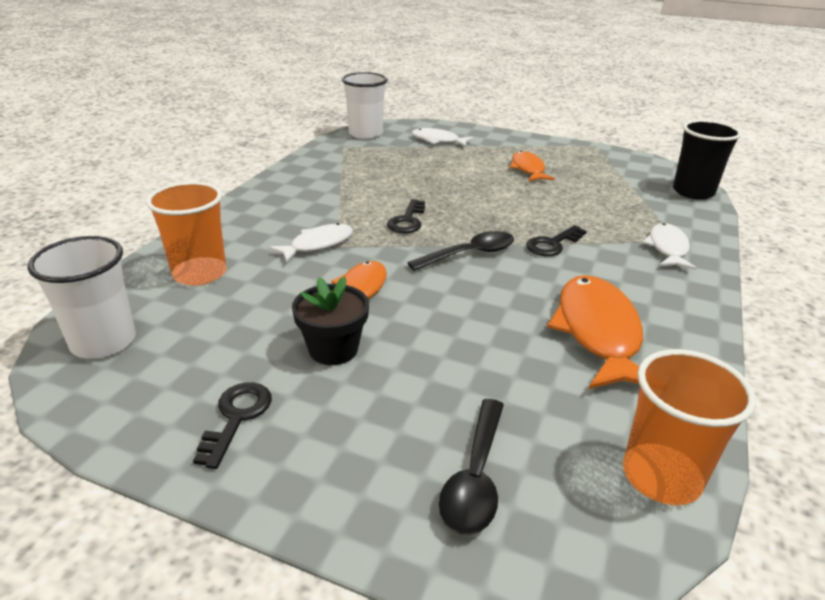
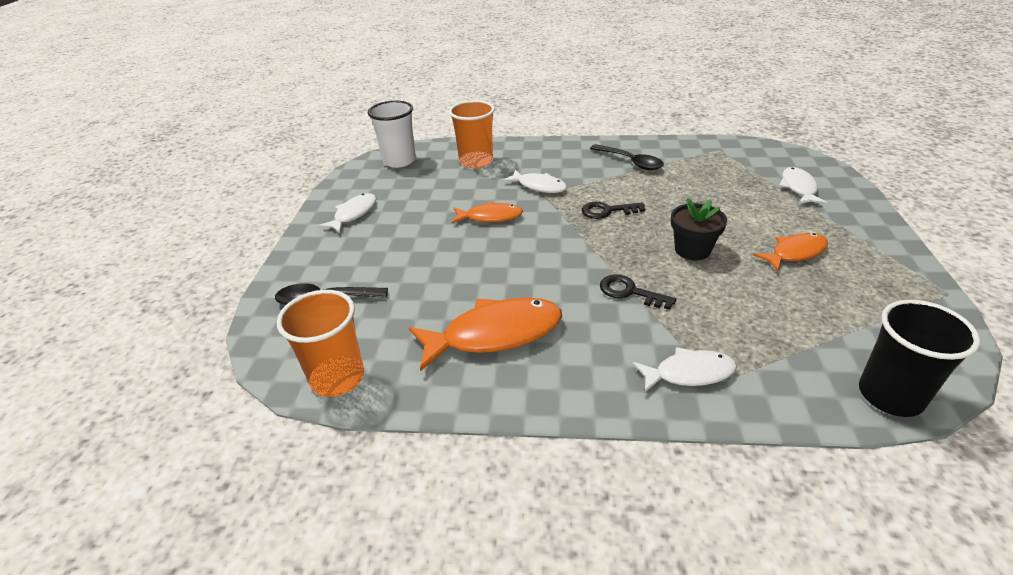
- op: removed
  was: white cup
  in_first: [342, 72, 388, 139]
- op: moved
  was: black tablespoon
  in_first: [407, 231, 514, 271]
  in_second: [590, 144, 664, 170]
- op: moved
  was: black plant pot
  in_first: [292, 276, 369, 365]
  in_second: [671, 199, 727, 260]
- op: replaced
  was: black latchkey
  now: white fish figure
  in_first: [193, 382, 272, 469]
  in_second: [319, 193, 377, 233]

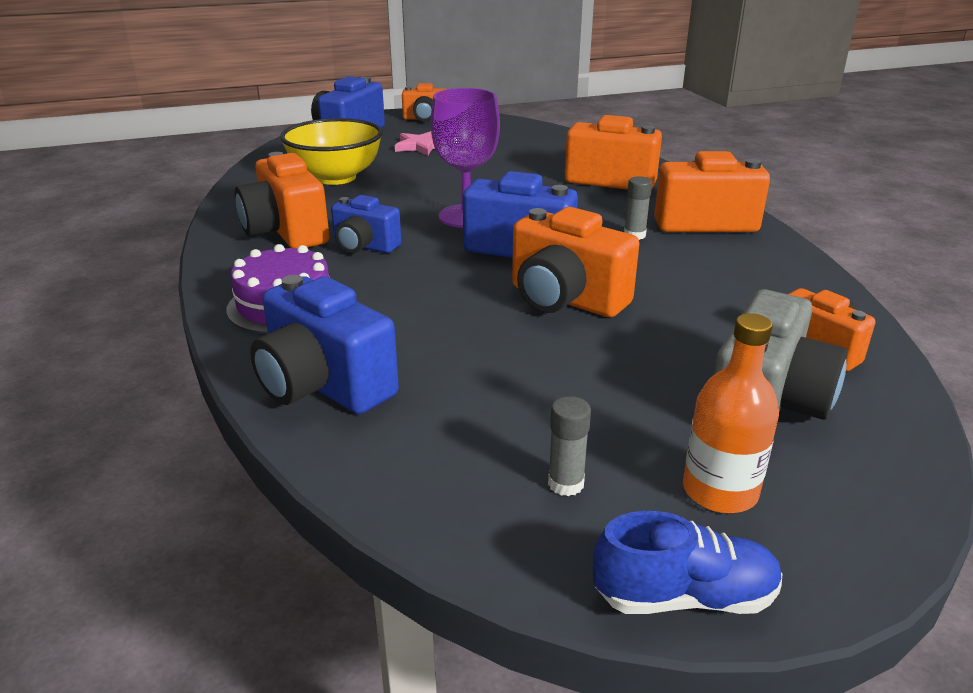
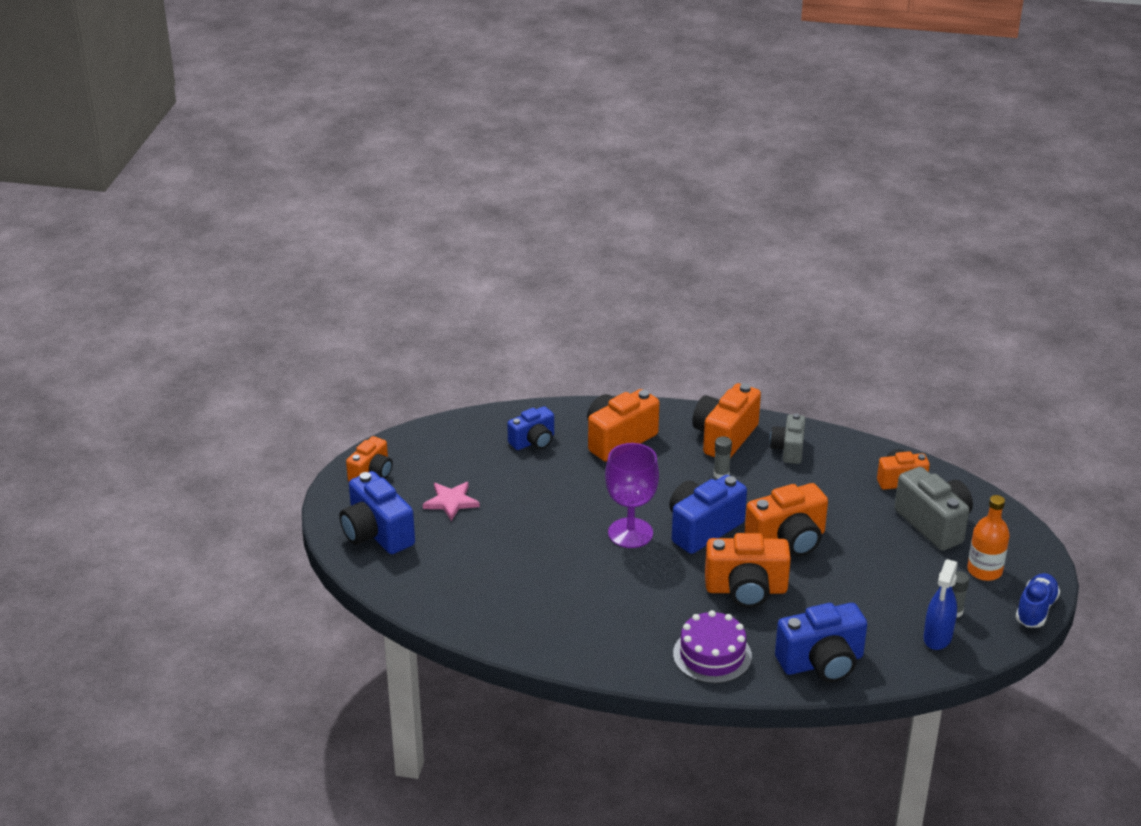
- op: removed
  was: bright yellow serving bowl
  in_first: [280, 118, 383, 185]
- op: moved
  was: orange-coloured photo camera
  in_first: [235, 152, 329, 248]
  in_second: [705, 533, 791, 608]
- op: moved
  was: royal blue photo camera
  in_first: [331, 195, 401, 253]
  in_second: [507, 406, 554, 450]
- op: added
  now: gray photo camera
  in_second: [770, 413, 806, 464]
- op: added
  now: royal blue spray cleaner
  in_second: [924, 559, 958, 650]

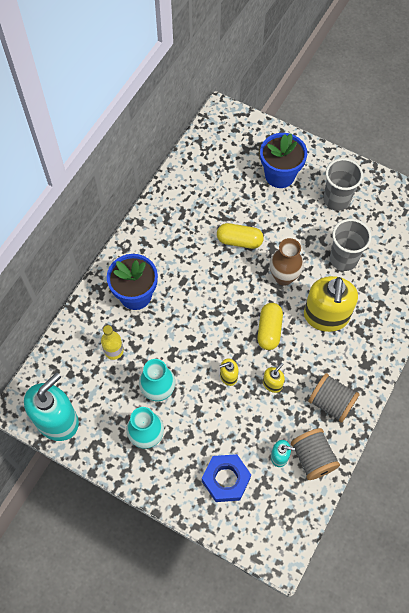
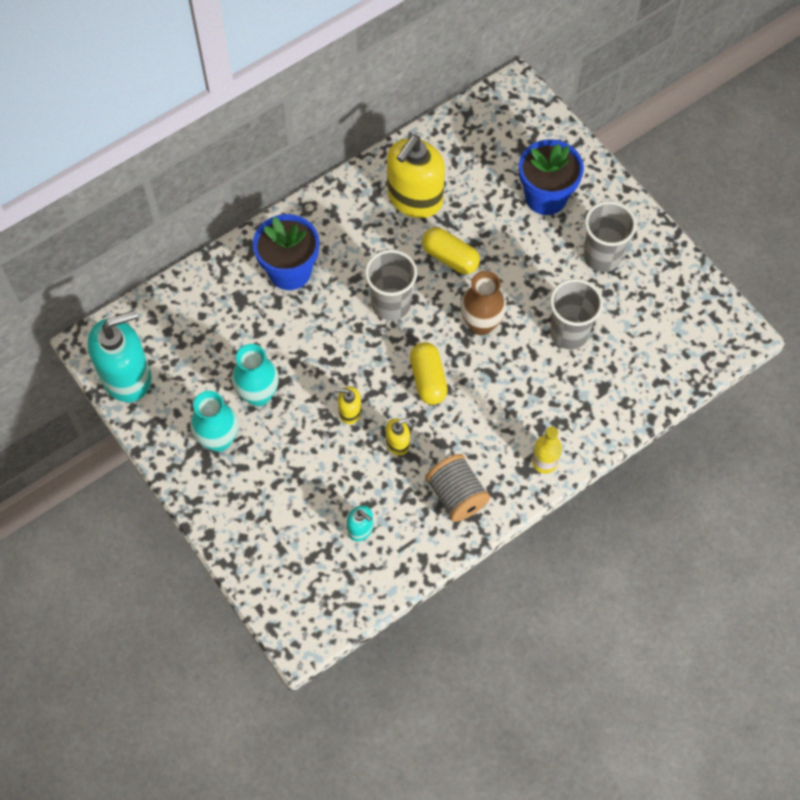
- op: moved
  was: bright yellow soap pump
  in_first: [304, 276, 358, 332]
  in_second: [387, 135, 445, 218]
- op: turned
  was: bright yellow capsule
  in_first: [257, 303, 283, 350]
  in_second: [410, 342, 448, 405]
  clockwise: -45
- op: moved
  was: bright yellow flask
  in_first: [101, 325, 124, 360]
  in_second: [532, 427, 562, 474]
- op: removed
  was: gray bobbin
  in_first: [291, 428, 340, 480]
- op: removed
  was: royal blue hexagon nut
  in_first: [202, 454, 251, 502]
- op: added
  now: gray cup
  in_second: [365, 250, 417, 320]

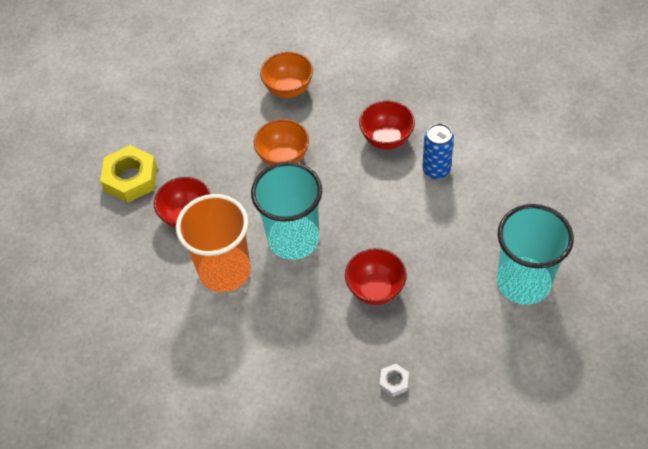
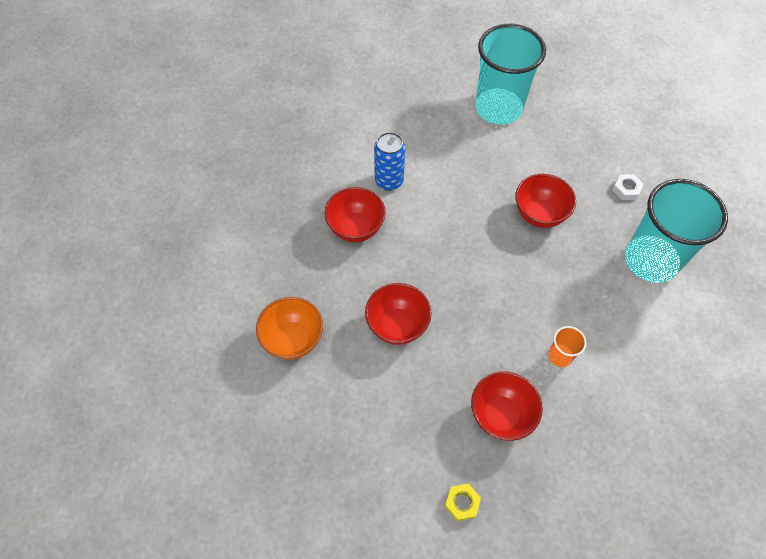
- op: recoloured
  was: orange-coloured serving bowl
  now: scarlet serving bowl
  in_first: [254, 119, 309, 166]
  in_second: [365, 283, 432, 345]
- op: resized
  was: bright yellow hexagon nut
  in_first: [100, 145, 157, 203]
  in_second: [444, 483, 481, 521]
  ratio: 0.48
- op: moved
  was: teal cup
  in_first: [251, 162, 322, 260]
  in_second: [625, 179, 728, 283]
- op: resized
  was: orange-coloured cup
  in_first: [176, 194, 251, 292]
  in_second: [548, 326, 587, 367]
  ratio: 0.41

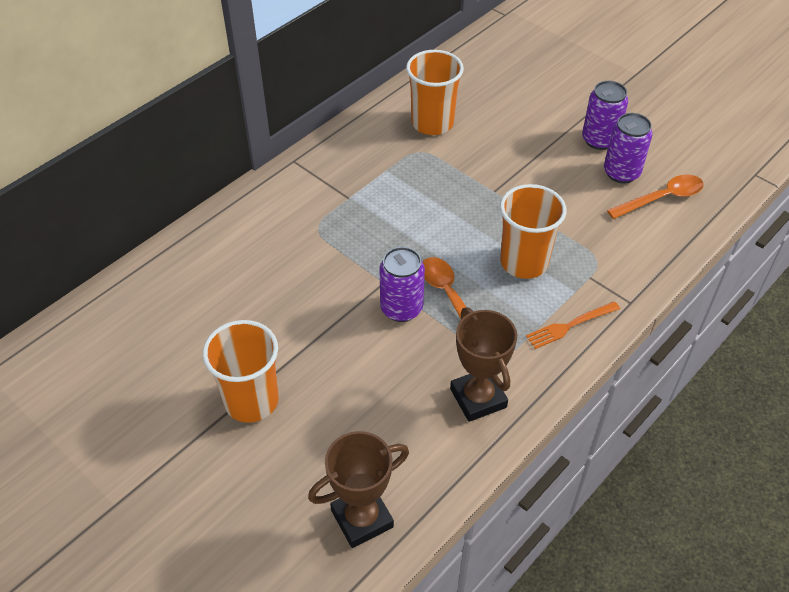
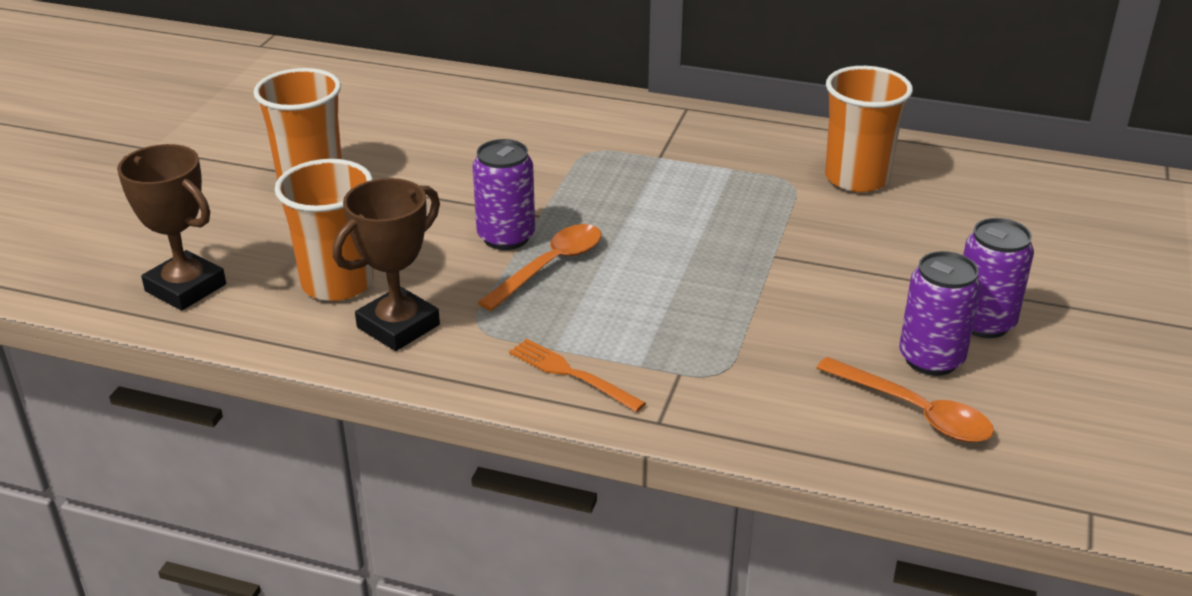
- op: moved
  was: orange-coloured cup
  in_first: [500, 184, 567, 279]
  in_second: [275, 159, 374, 301]

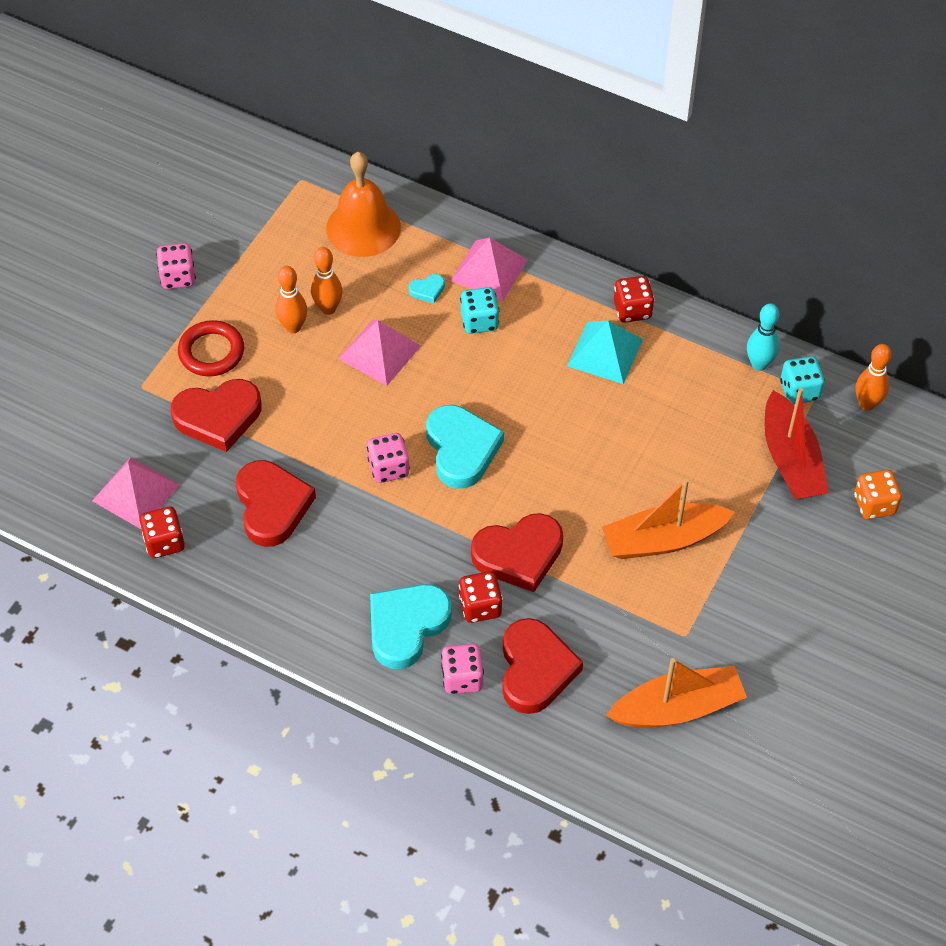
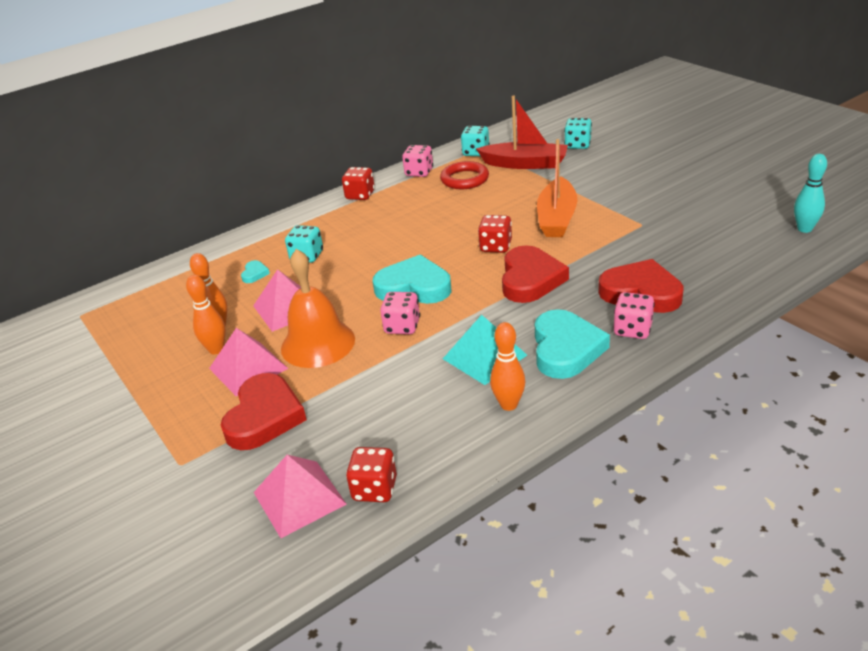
- op: moved
  was: orange-coloured bell
  in_first: [326, 152, 401, 257]
  in_second: [281, 249, 355, 368]
- op: moved
  was: pink solid pyramid
  in_first: [451, 238, 528, 301]
  in_second: [209, 328, 289, 396]
- op: moved
  was: pink die
  in_first: [156, 243, 196, 289]
  in_second: [402, 145, 433, 177]
- op: moved
  was: teal bowling pin
  in_first: [747, 303, 779, 371]
  in_second: [794, 154, 827, 233]
- op: moved
  was: scarlet hoop
  in_first: [178, 320, 244, 376]
  in_second: [440, 161, 489, 189]
- op: moved
  was: teal solid pyramid
  in_first: [567, 321, 643, 384]
  in_second: [443, 315, 527, 385]
- op: moved
  was: orange-coloured bowling pin
  in_first: [856, 344, 892, 411]
  in_second: [490, 322, 526, 411]
- op: removed
  was: scarlet heart shape
  in_first: [236, 460, 316, 547]
- op: recoloured
  was: orange-coloured die
  now: teal die
  in_first: [854, 470, 902, 519]
  in_second: [564, 118, 592, 149]
- op: moved
  was: scarlet die
  in_first: [459, 571, 503, 623]
  in_second: [478, 215, 512, 253]
- op: turned
  was: teal heart shape
  in_first: [370, 584, 452, 669]
  in_second: [535, 309, 610, 379]
  clockwise: -150
- op: removed
  was: orange-coloured toy boat
  in_first: [606, 658, 747, 727]

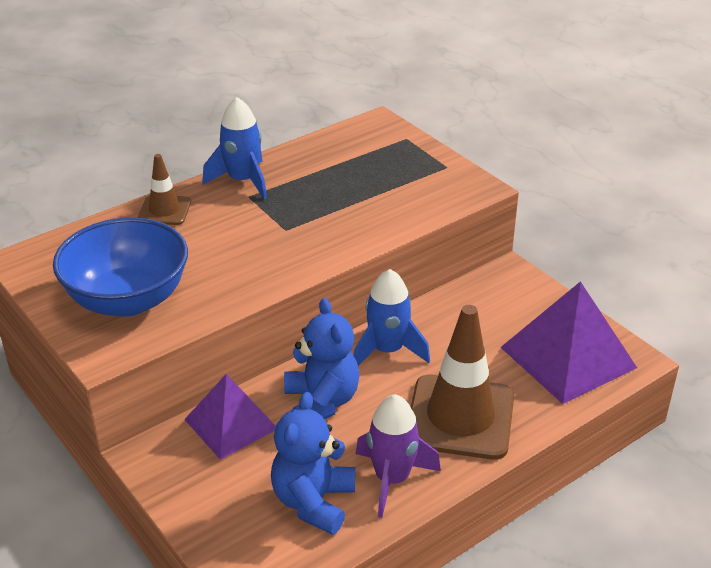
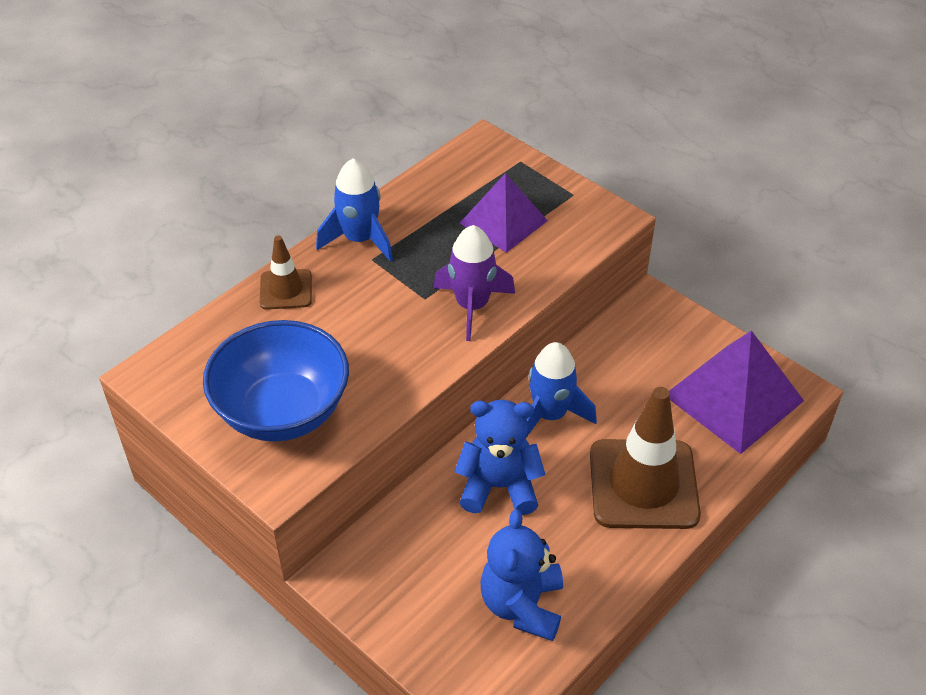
- op: turned
  was: royal blue stuffed bear
  in_first: [284, 298, 360, 419]
  in_second: [454, 400, 545, 515]
  clockwise: -60
- op: moved
  was: royal purple solid pyramid
  in_first: [184, 374, 276, 460]
  in_second: [460, 173, 548, 253]
- op: moved
  was: royal purple spaceship
  in_first: [355, 394, 441, 518]
  in_second: [433, 225, 515, 341]

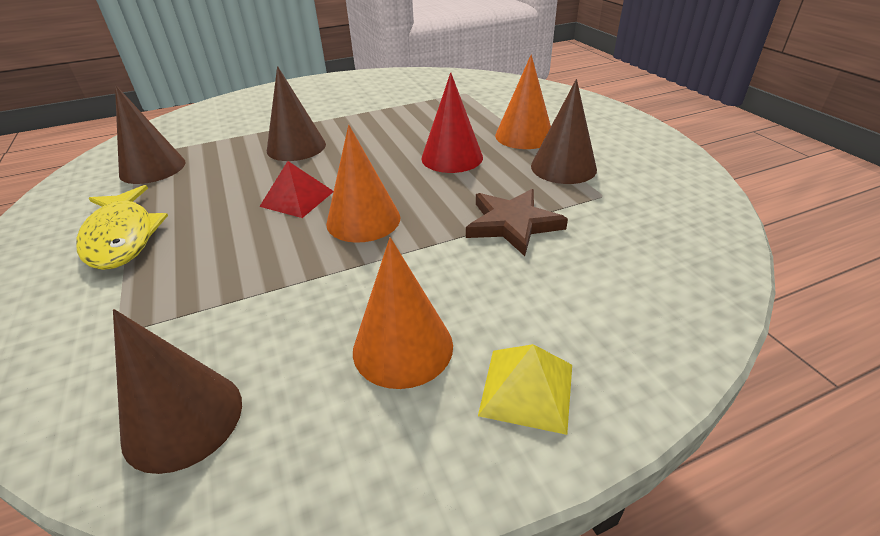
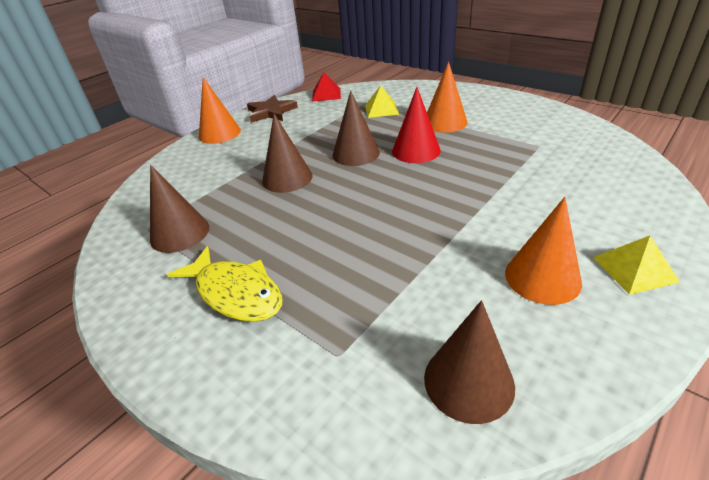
- op: moved
  was: dark brown cone shape
  in_first: [531, 79, 597, 184]
  in_second: [332, 90, 380, 166]
- op: moved
  was: orange-coloured cone shape
  in_first: [326, 125, 400, 243]
  in_second: [199, 77, 241, 144]
- op: moved
  was: scarlet solid pyramid
  in_first: [259, 161, 334, 218]
  in_second: [312, 72, 341, 102]
- op: moved
  was: dark brown star
  in_first: [466, 189, 568, 256]
  in_second: [247, 95, 298, 123]
- op: added
  now: bright yellow solid pyramid
  in_second: [365, 85, 399, 118]

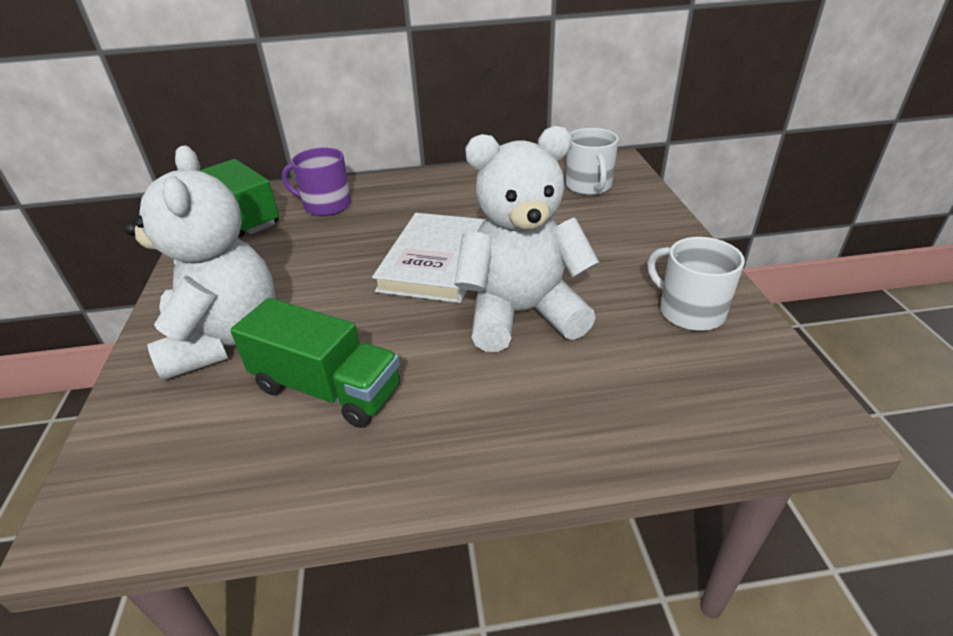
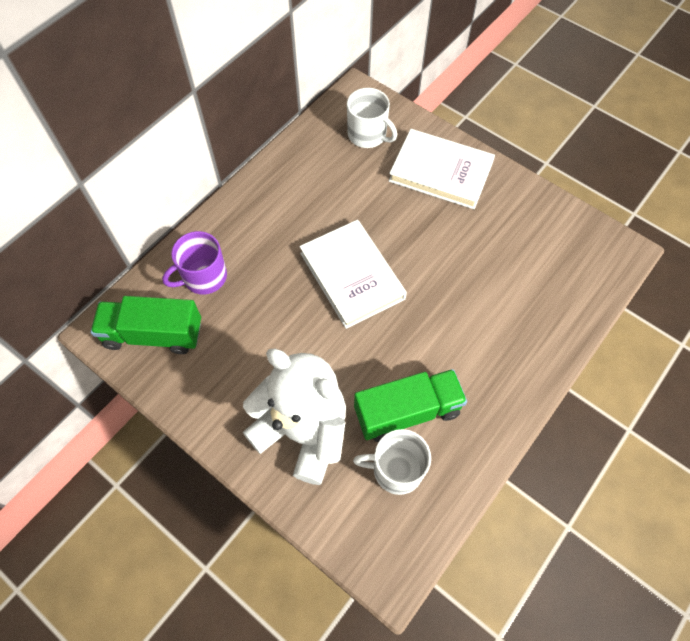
- op: removed
  was: white stuffed bear
  in_first: [455, 126, 600, 352]
- op: moved
  was: white mug
  in_first: [648, 237, 745, 331]
  in_second: [353, 429, 431, 495]
- op: added
  now: white hardcover
  in_second: [389, 129, 495, 209]

